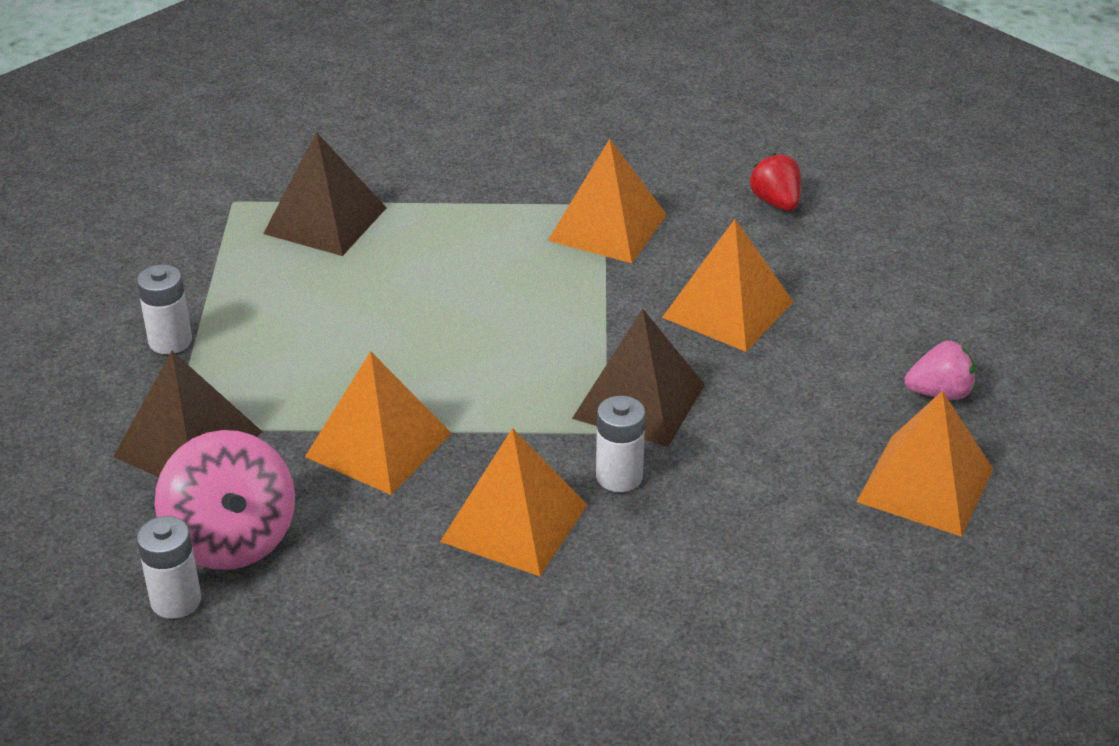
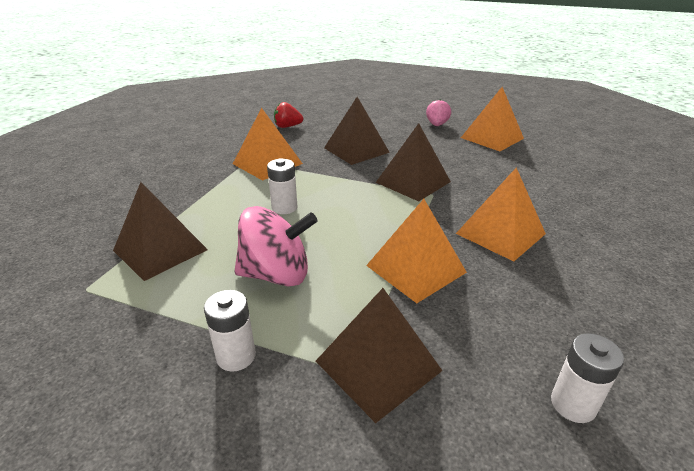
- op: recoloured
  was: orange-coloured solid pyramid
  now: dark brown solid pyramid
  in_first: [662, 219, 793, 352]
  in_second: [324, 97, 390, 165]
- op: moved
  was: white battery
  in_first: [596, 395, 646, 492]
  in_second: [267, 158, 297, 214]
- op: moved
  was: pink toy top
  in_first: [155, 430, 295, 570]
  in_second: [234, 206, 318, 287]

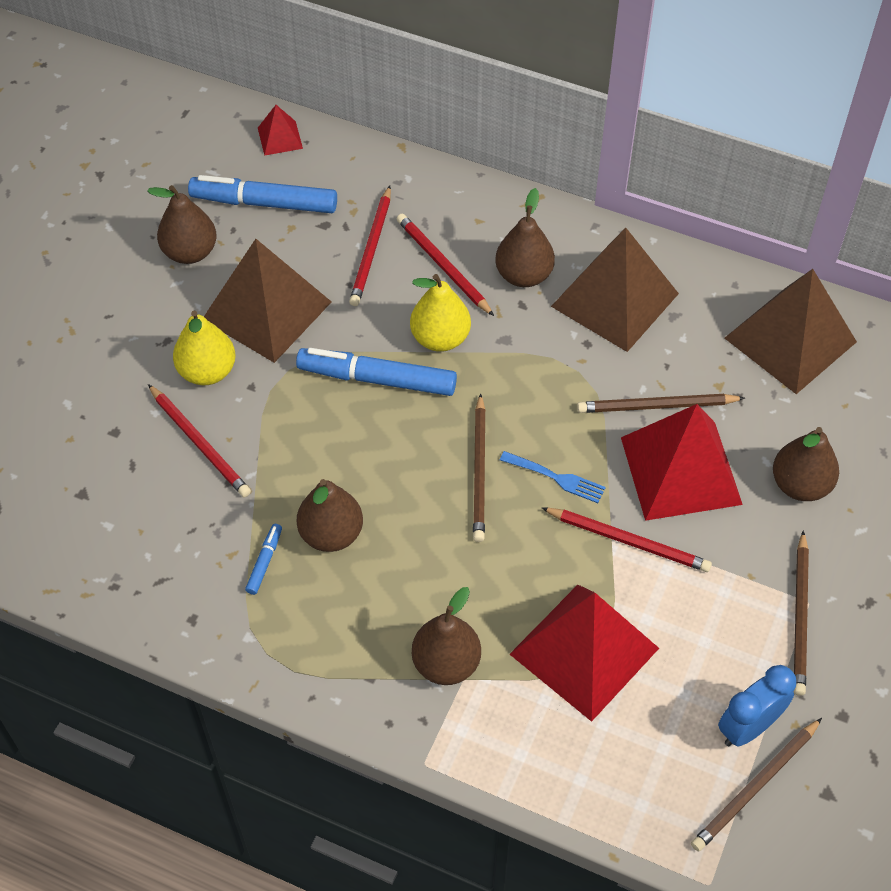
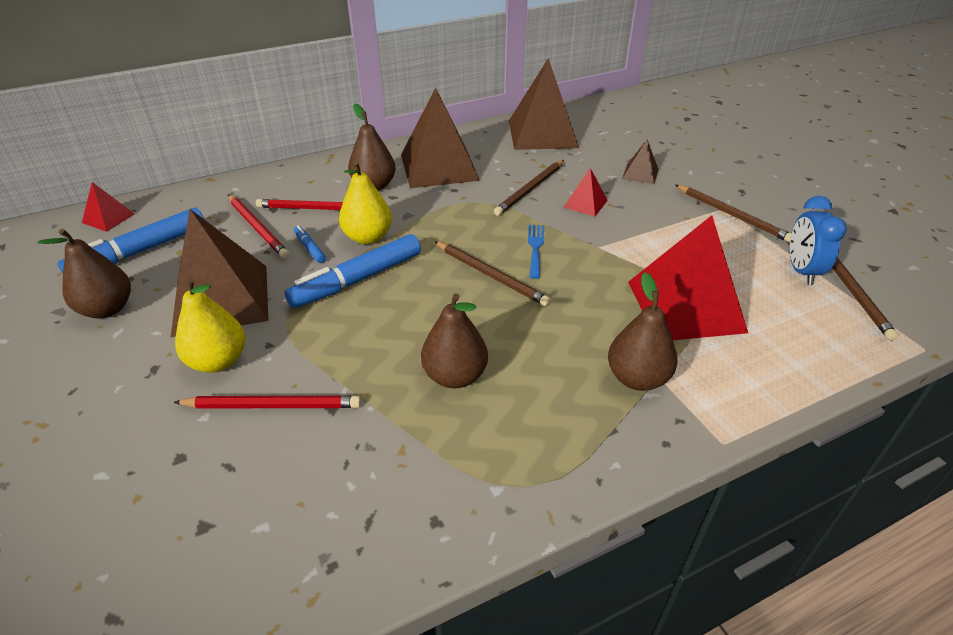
- op: resized
  was: scarlet solid pyramid
  in_first: [621, 404, 743, 521]
  in_second: [564, 168, 608, 216]
  ratio: 0.46
- op: replaced
  was: dark brown pear fruit
  now: dark brown solid pyramid
  in_first: [773, 427, 839, 501]
  in_second: [622, 140, 658, 184]
- op: turned
  was: royal blue table fork
  in_first: [500, 451, 606, 503]
  in_second: [528, 225, 544, 279]
  clockwise: -60
- op: removed
  was: scarlet pencil
  in_first: [541, 507, 712, 572]
- op: moved
  was: royal blue marker pen
  in_first: [245, 524, 282, 595]
  in_second: [294, 225, 326, 263]

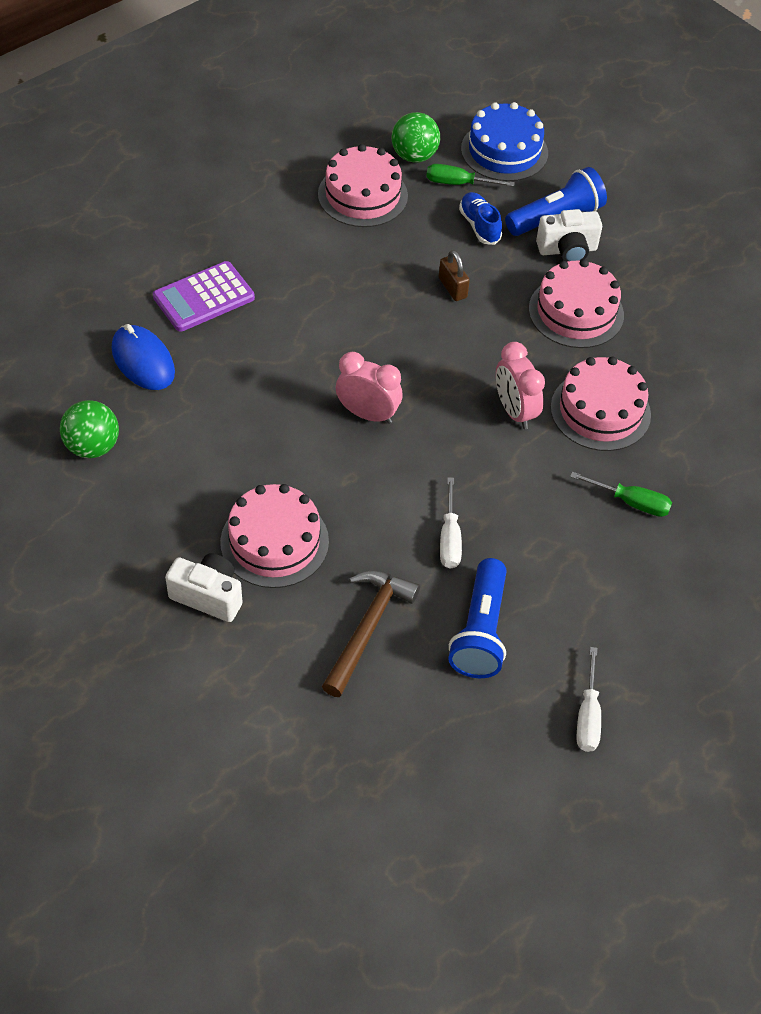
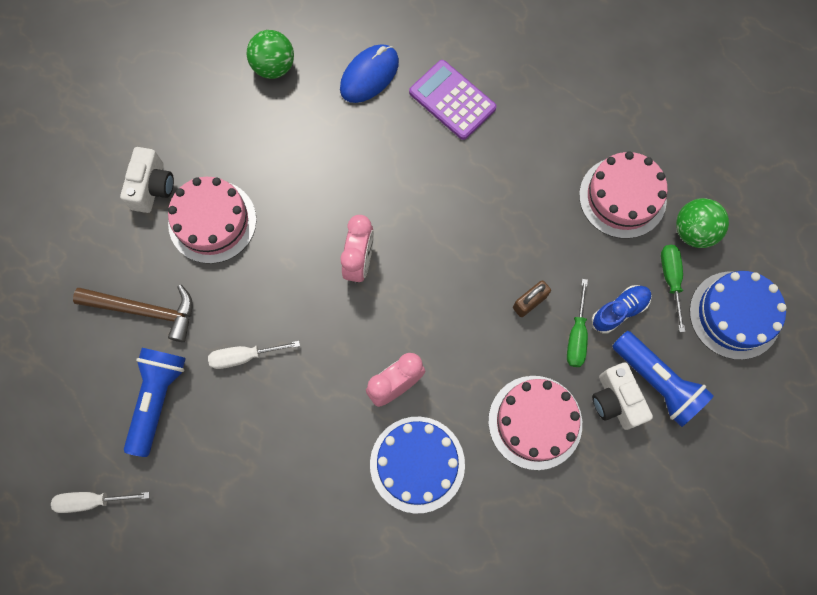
- op: recoloured
  was: pink layer cake
  now: royal blue layer cake
  in_first: [551, 357, 651, 451]
  in_second: [370, 417, 465, 514]
- op: moved
  was: emerald screwdriver
  in_first: [570, 472, 672, 517]
  in_second: [567, 279, 588, 367]
- op: turned
  was: royal blue flashlight
  in_first: [449, 558, 507, 678]
  in_second: [124, 348, 186, 457]
  clockwise: 105

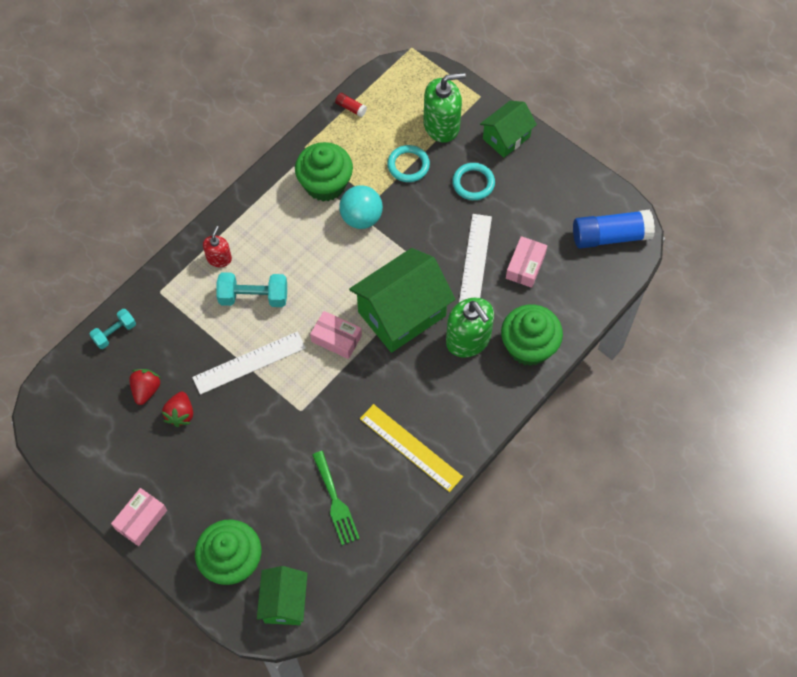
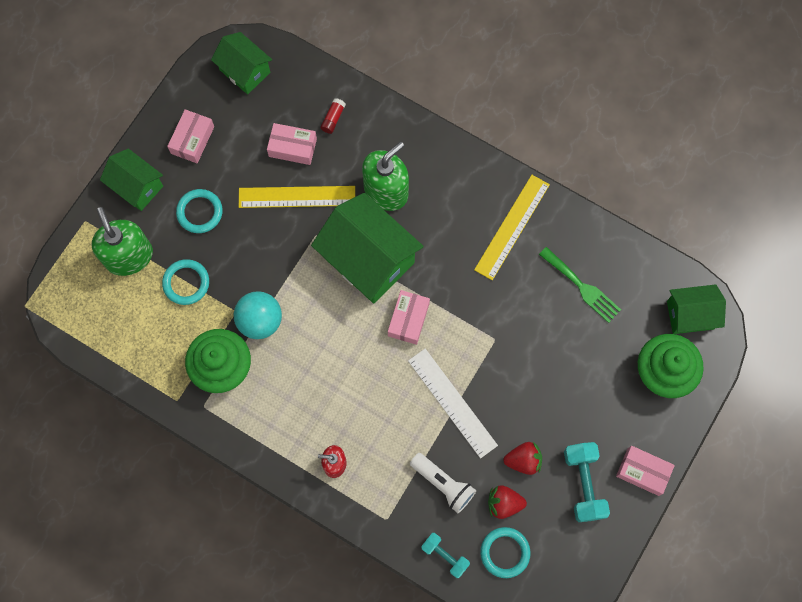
- op: moved
  was: scarlet glue
  in_first: [335, 93, 367, 117]
  in_second: [320, 98, 345, 134]
- op: replaced
  was: royal blue glue
  now: emerald house
  in_first: [573, 210, 655, 248]
  in_second: [211, 32, 272, 94]
- op: recoloured
  was: white ruler
  now: bright yellow ruler
  in_first: [459, 214, 492, 302]
  in_second: [239, 186, 355, 208]
- op: moved
  was: teal hand weight
  in_first: [216, 272, 287, 307]
  in_second: [564, 442, 610, 522]
- op: removed
  was: emerald fairy cake
  in_first: [501, 305, 563, 366]
- op: turned
  was: emerald table fork
  in_first: [312, 451, 360, 545]
  in_second: [539, 247, 621, 323]
  clockwise: 75
- op: added
  now: pink box
  in_second: [167, 109, 214, 163]
- op: added
  now: white flashlight
  in_second: [410, 453, 476, 513]
- op: added
  now: teal hoop
  in_second: [480, 527, 531, 578]

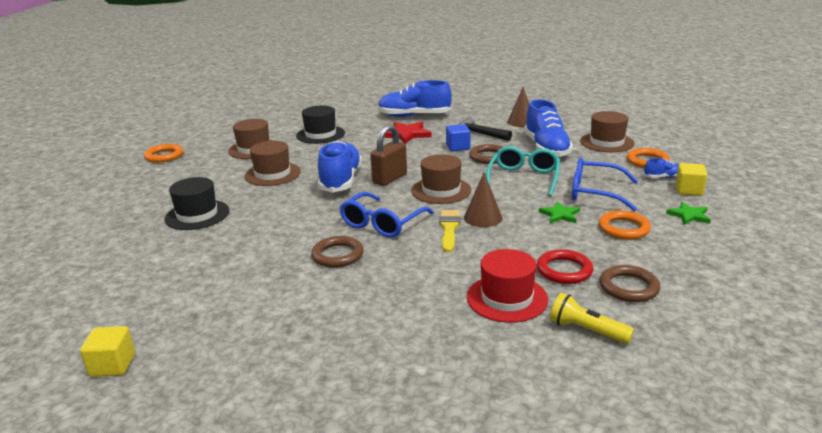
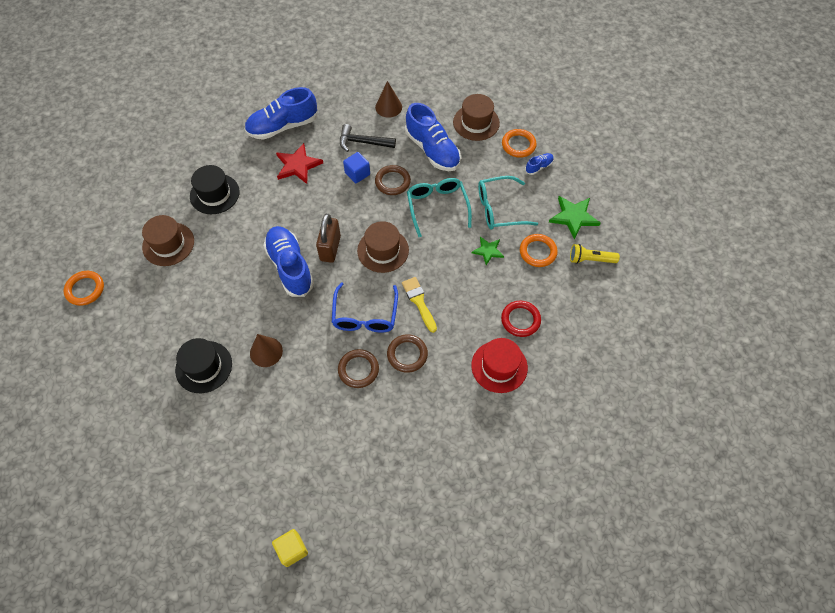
- op: removed
  was: dark brown hat
  in_first: [244, 141, 301, 186]
- op: recoloured
  was: royal blue eyeglasses
  now: teal eyeglasses
  in_first: [572, 157, 638, 211]
  in_second: [478, 176, 538, 230]
- op: removed
  was: bright yellow solid cube
  in_first: [676, 163, 707, 196]
- op: moved
  was: dark brown cone shape
  in_first: [464, 173, 502, 227]
  in_second: [250, 334, 283, 367]
- op: resized
  was: emerald star
  in_first: [666, 202, 711, 225]
  in_second: [549, 196, 601, 240]
  ratio: 1.6
- op: moved
  was: dark brown hoop
  in_first: [599, 265, 660, 302]
  in_second: [387, 334, 428, 373]
- op: moved
  was: bright yellow flashlight
  in_first: [550, 293, 634, 344]
  in_second: [570, 244, 620, 264]

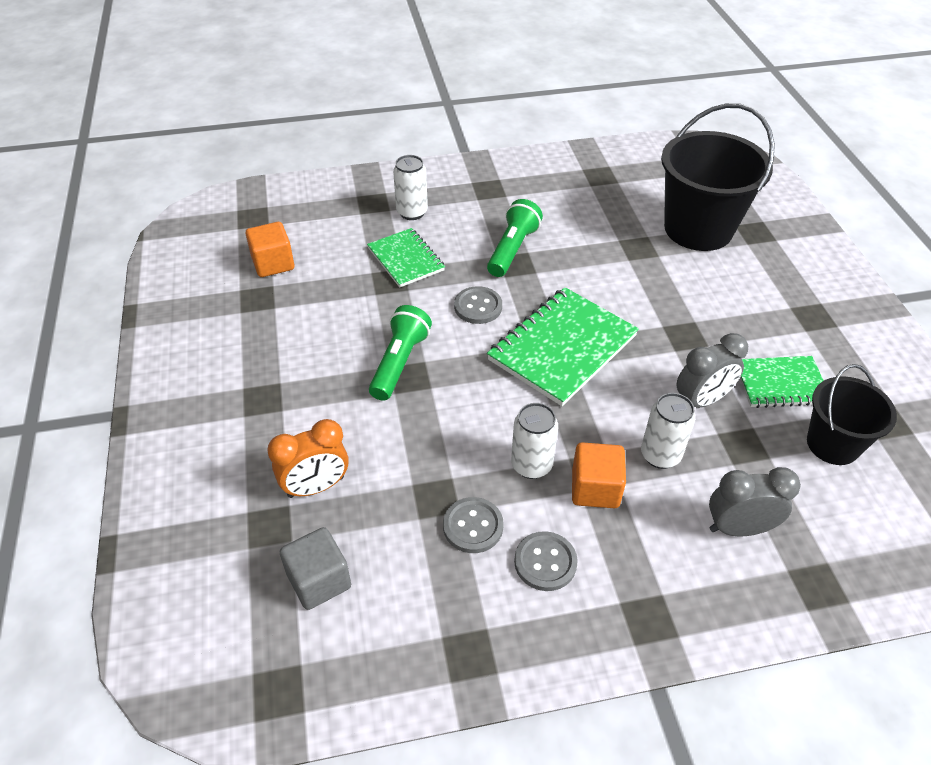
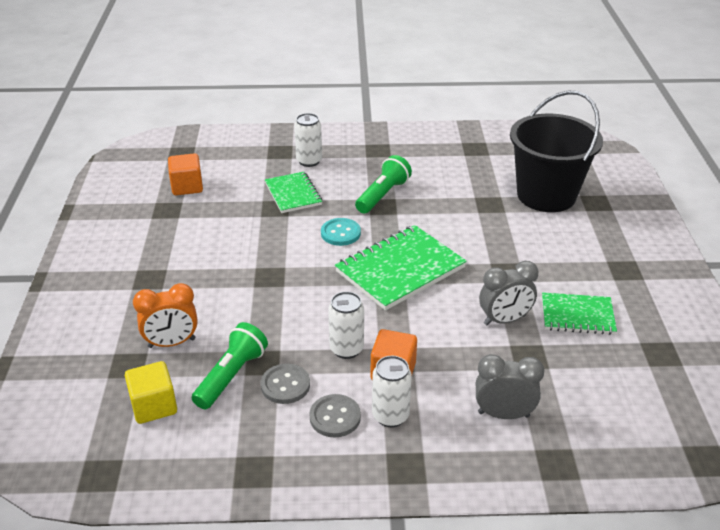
- op: recoloured
  was: gray button
  now: teal button
  in_first: [454, 286, 502, 324]
  in_second: [321, 218, 361, 246]
- op: moved
  was: emerald flashlight
  in_first: [369, 305, 432, 401]
  in_second: [192, 322, 268, 409]
- op: removed
  was: black pail
  in_first: [807, 364, 897, 465]
- op: moved
  was: white can
  in_first: [641, 393, 695, 469]
  in_second: [372, 356, 412, 427]
- op: recoloured
  was: gray solid cube
  now: bright yellow solid cube
  in_first: [280, 527, 351, 610]
  in_second: [125, 361, 177, 424]

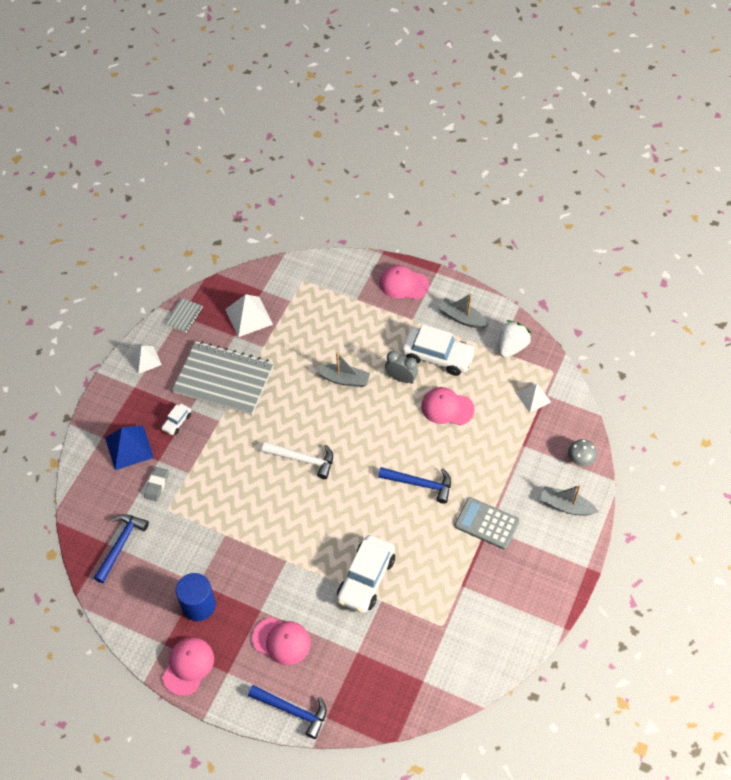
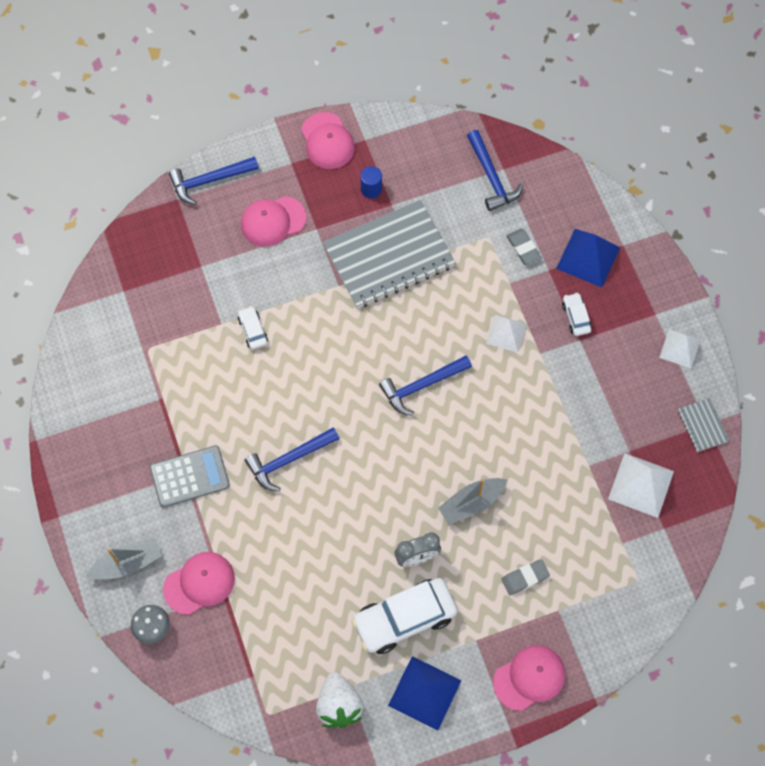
- op: replaced
  was: gray toy boat
  now: royal blue solid pyramid
  in_first: [439, 293, 489, 328]
  in_second: [388, 656, 462, 731]
- op: moved
  was: gray notepad
  in_first: [172, 341, 274, 415]
  in_second: [323, 200, 456, 308]
- op: moved
  was: white solid pyramid
  in_first: [516, 383, 551, 413]
  in_second: [486, 315, 527, 353]
- op: moved
  was: pink peaked cap
  in_first: [421, 387, 475, 425]
  in_second: [163, 552, 235, 615]
- op: recoloured
  was: white claw hammer
  now: royal blue claw hammer
  in_first: [262, 442, 333, 479]
  in_second: [379, 355, 472, 415]
- op: resized
  was: white car
  in_first: [337, 535, 395, 613]
  in_second: [238, 306, 268, 350]
  ratio: 0.47
- op: resized
  was: royal blue cylinder
  in_first: [176, 573, 216, 621]
  in_second: [360, 166, 382, 198]
  ratio: 0.56
- op: added
  now: gray eraser
  in_second: [501, 559, 550, 595]

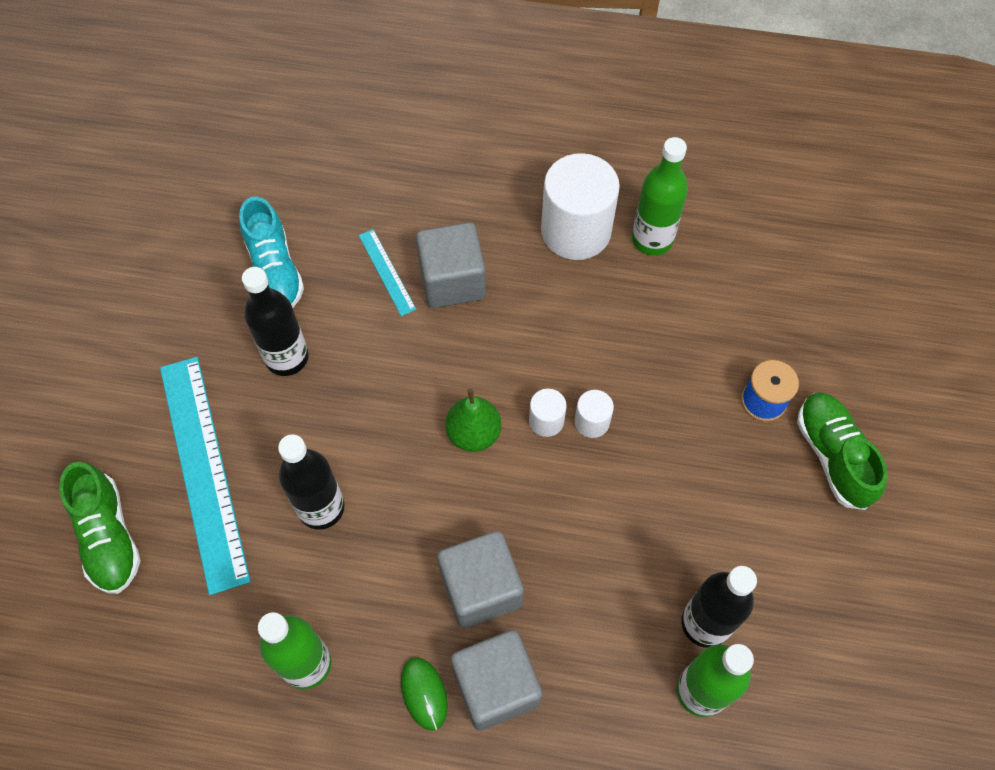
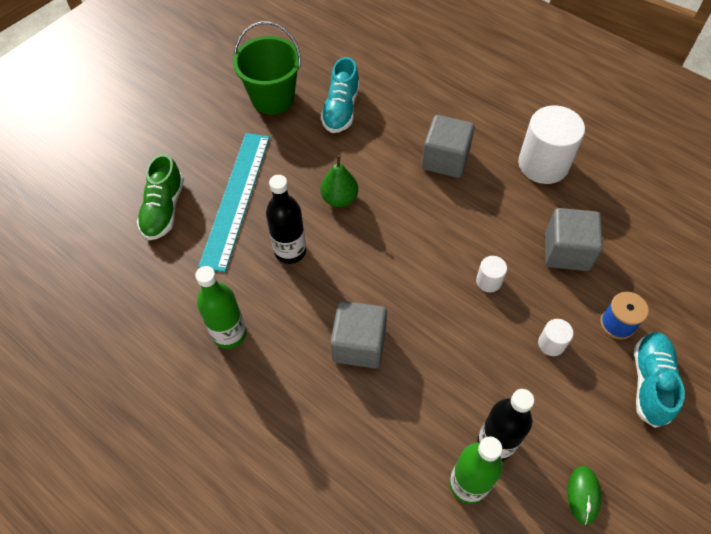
- op: removed
  was: emerald flask
  in_first: [632, 137, 688, 256]
- op: removed
  was: teal ruler
  in_first: [359, 229, 416, 316]
- op: removed
  was: black flask
  in_first: [242, 267, 309, 376]
- op: moved
  was: emerald pear fruit
  in_first: [445, 388, 501, 452]
  in_second: [321, 155, 358, 207]
- op: moved
  was: white cylinder
  in_first: [529, 389, 567, 437]
  in_second: [538, 319, 573, 356]
- op: recoloured
  was: emerald lace-up shoe
  now: teal lace-up shoe
  in_first: [797, 392, 888, 510]
  in_second: [634, 332, 685, 428]
- op: moved
  was: gray solid cube
  in_first: [451, 630, 542, 731]
  in_second: [545, 208, 603, 271]
- op: moved
  was: emerald PC mouse
  in_first: [401, 657, 448, 731]
  in_second: [567, 466, 601, 525]
- op: added
  now: emerald pail
  in_second: [233, 21, 301, 115]

